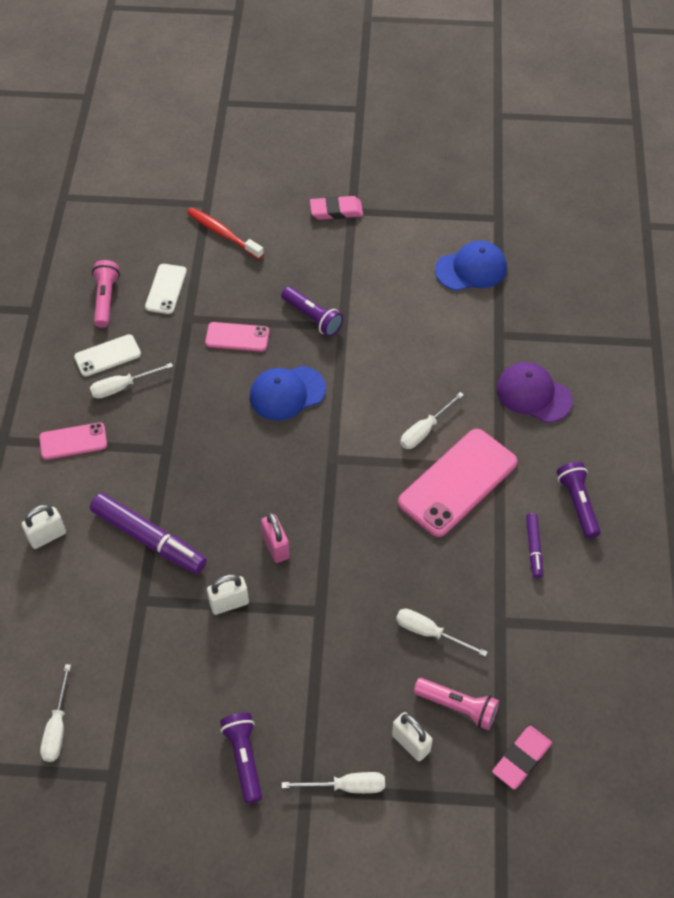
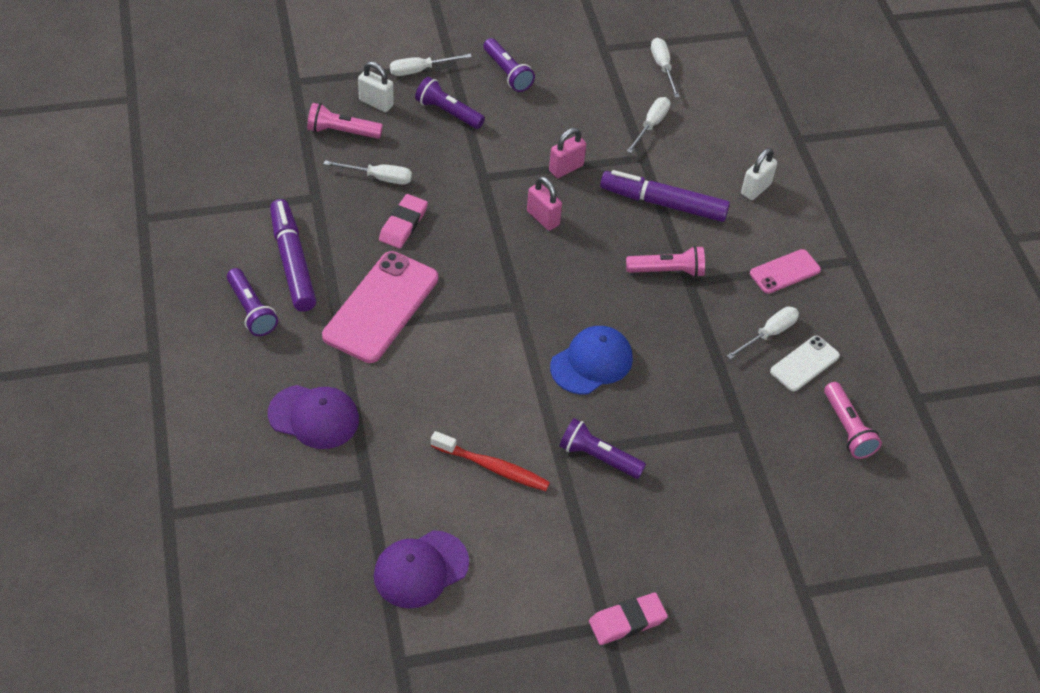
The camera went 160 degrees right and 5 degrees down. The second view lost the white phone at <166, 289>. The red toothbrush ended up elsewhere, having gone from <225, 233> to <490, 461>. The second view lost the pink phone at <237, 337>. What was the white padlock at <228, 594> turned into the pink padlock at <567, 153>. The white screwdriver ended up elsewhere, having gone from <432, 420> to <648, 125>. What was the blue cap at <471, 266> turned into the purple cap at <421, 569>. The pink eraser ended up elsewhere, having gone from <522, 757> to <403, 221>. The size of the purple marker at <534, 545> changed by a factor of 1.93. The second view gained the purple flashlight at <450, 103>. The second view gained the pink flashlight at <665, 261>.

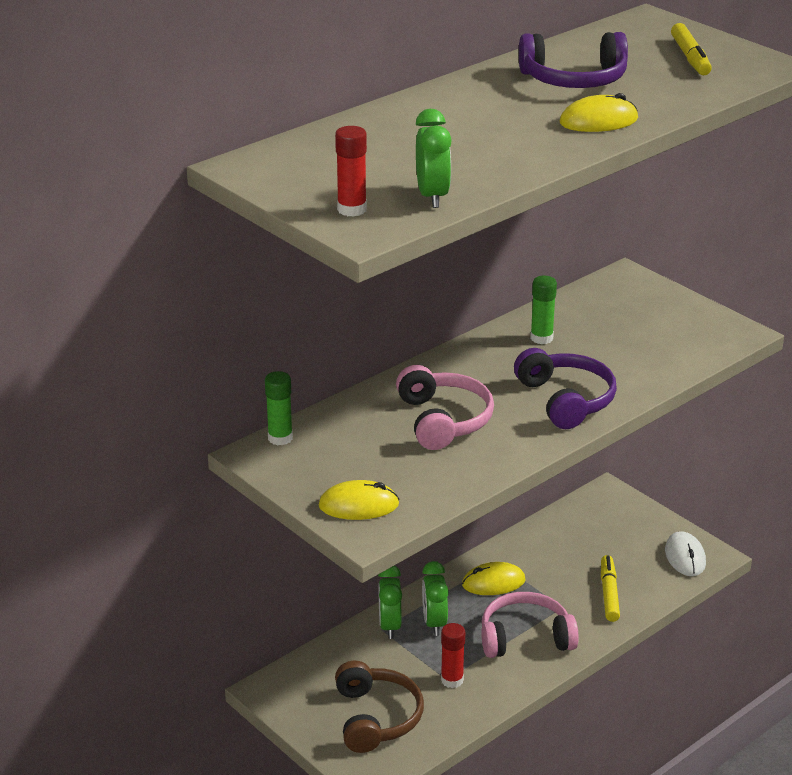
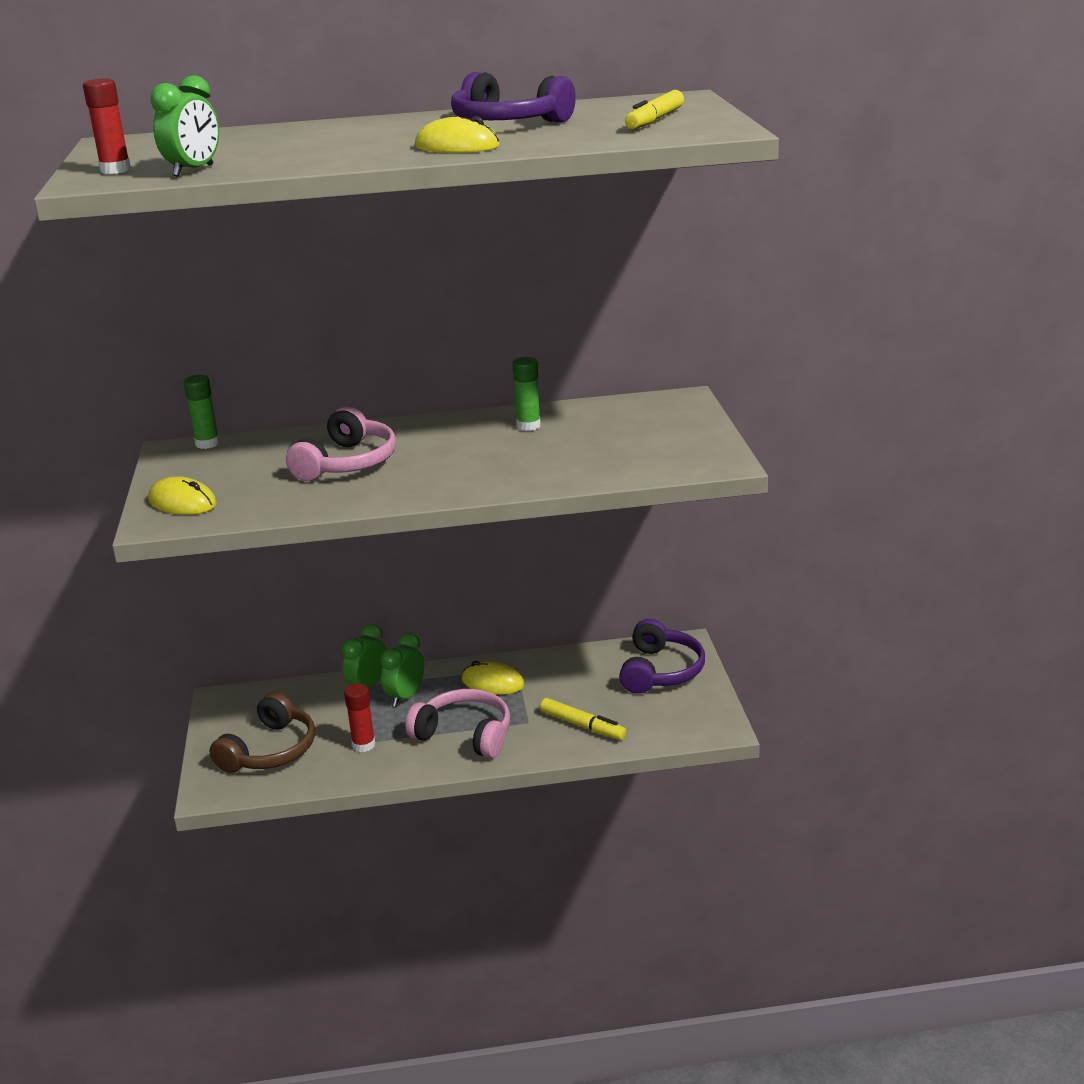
The camera went 35 degrees right and 5 degrees down. The purple headphones ended up elsewhere, having gone from <565, 388> to <662, 656>. The yellow marker at <610, 588> ended up facing another way, 90 degrees clockwise from before. The second view lost the white mouse at <685, 553>.

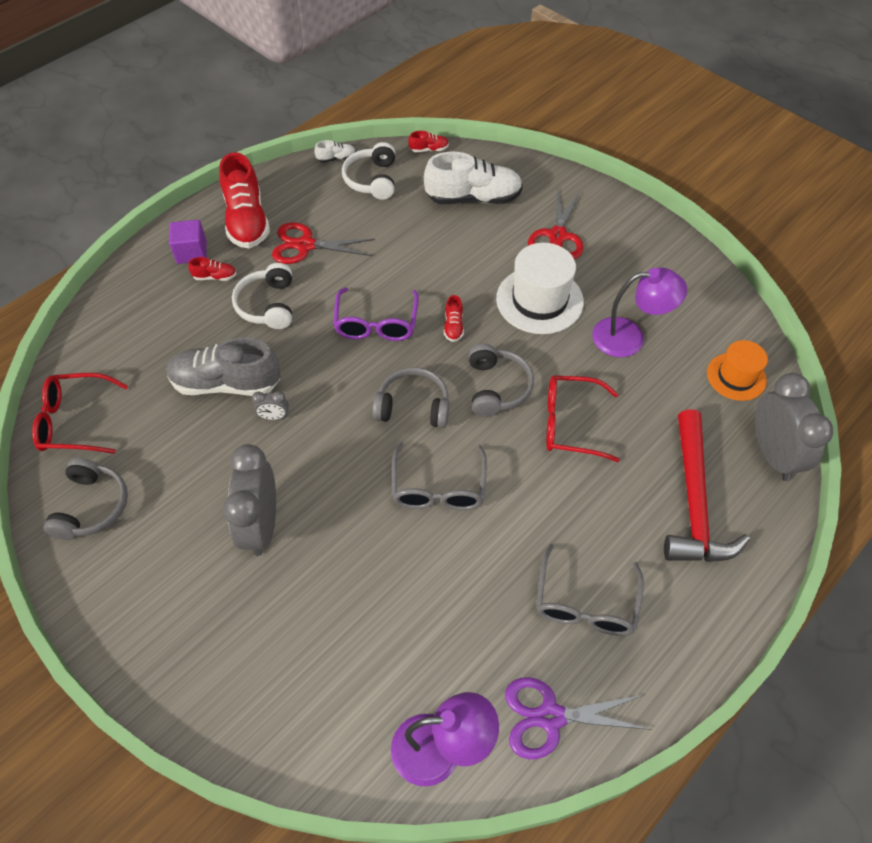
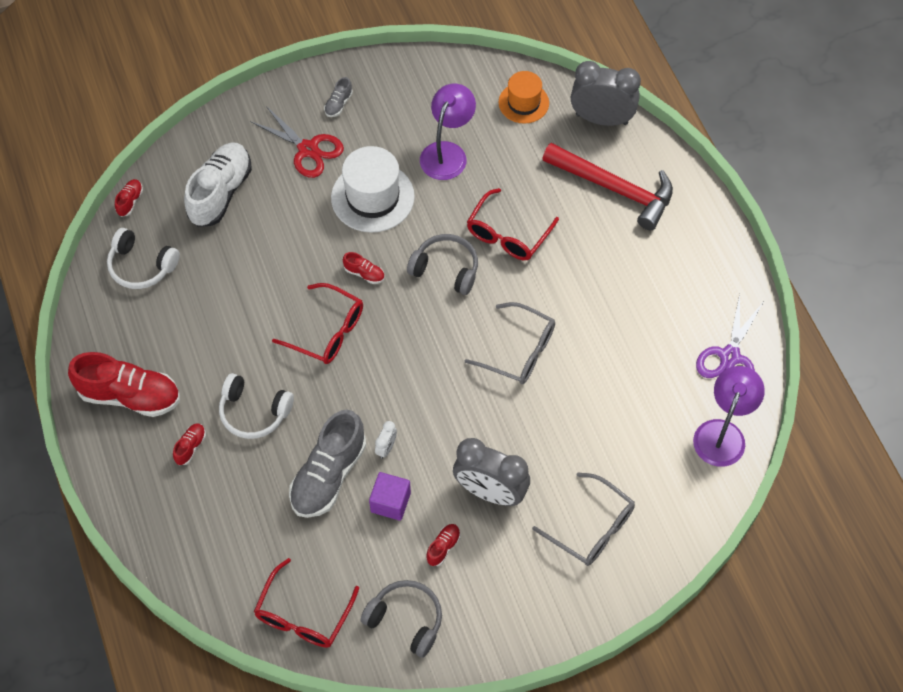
The camera went 65 degrees left and 5 degrees up. The purple cube ended up elsewhere, having gone from <188, 242> to <390, 496>. What was the grey clock at <270, 405> turned into the white clock at <386, 440>. The second view lost the red scissors at <323, 243>. The second view lost the white shoe at <335, 151>. What was the purple glasses at <376, 314> turned into the red glasses at <317, 323>. The second view lost the grey headphones at <410, 397>. The grey glasses ended up elsewhere, having gone from <590, 590> to <583, 519>. The second view gained the grey shoe at <338, 97>. The second view gained the red shoe at <443, 545>.

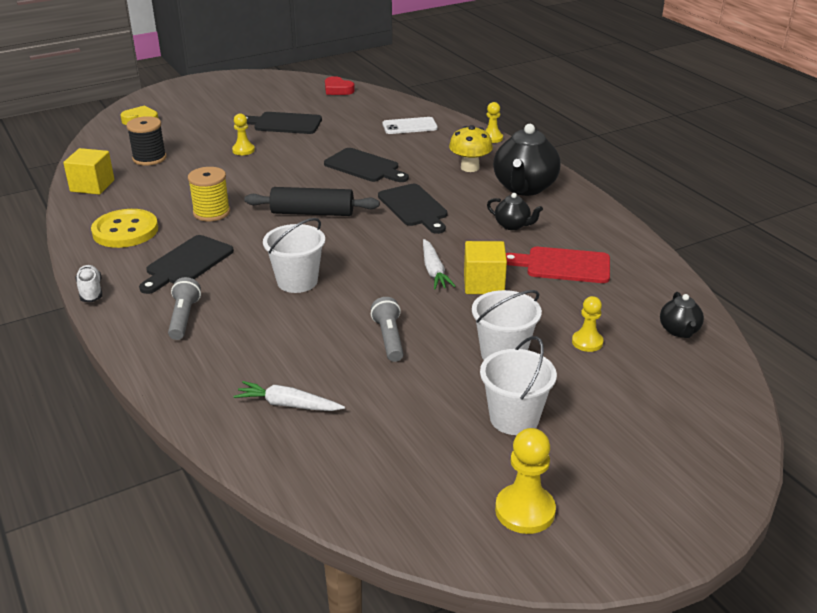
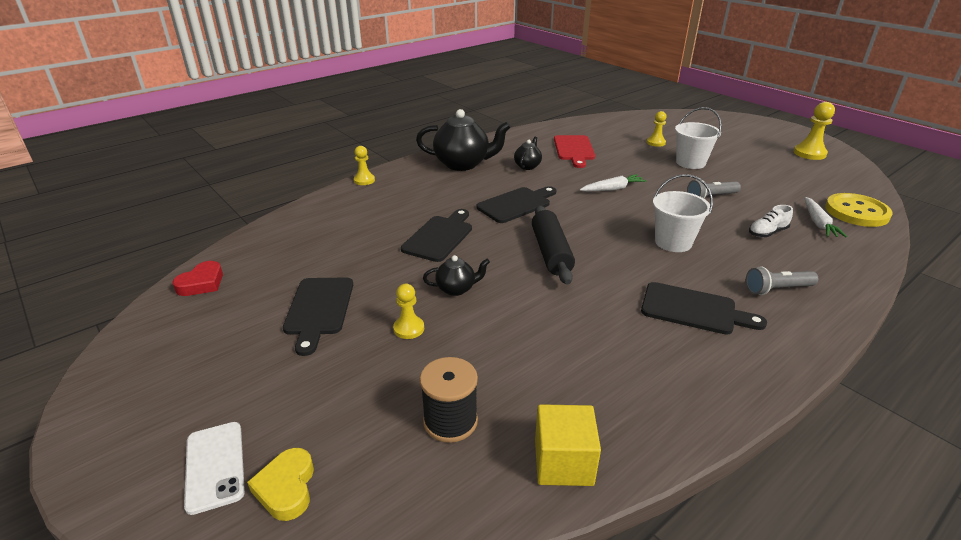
The camera went 100 degrees left and 0 degrees up. The white shoe ended up elsewhere, having gone from <88, 283> to <771, 221>. The yellow button ended up elsewhere, having gone from <124, 228> to <859, 210>. The second view lost the yellow spool at <209, 194>. The white phone ended up elsewhere, having gone from <410, 125> to <214, 468>. The second view lost the yellow mushroom at <471, 148>. The second view lost the yellow cube at <485, 267>. The second view lost the white bucket at <518, 385>. The black teapot ended up elsewhere, having gone from <682, 315> to <456, 275>.

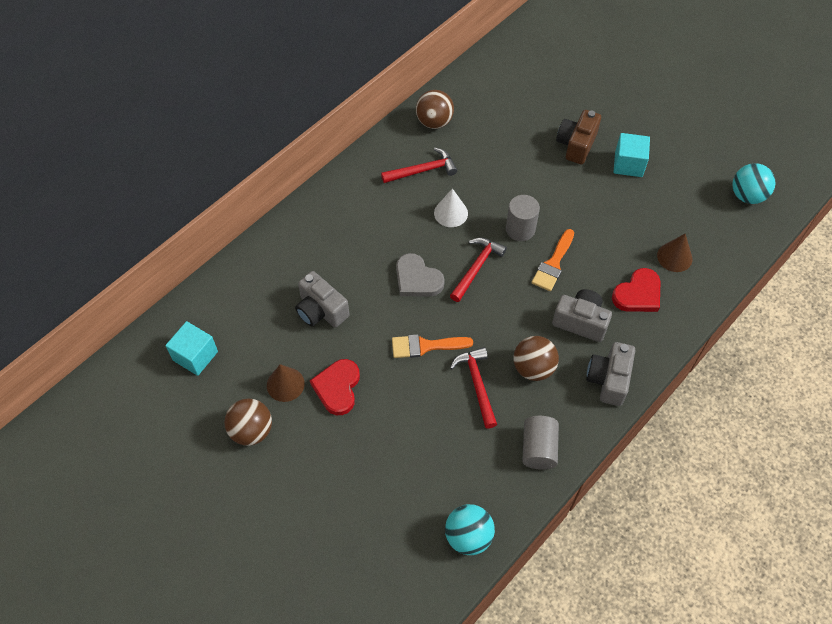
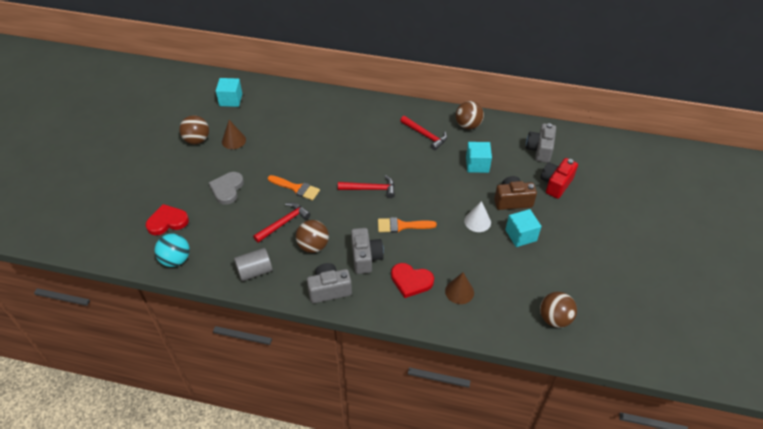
The camera went 60 degrees right and 10 degrees down. The grey camera ended up elsewhere, having gone from <322, 299> to <541, 143>. The red heart ended up elsewhere, having gone from <335, 387> to <167, 219>. The orange brush at <432, 346> ended up facing another way, 150 degrees clockwise from before. The grey heart ended up elsewhere, having gone from <420, 275> to <226, 188>. The white cone ended up elsewhere, having gone from <451, 207> to <477, 216>. The second view lost the grey cylinder at <523, 218>. What was the turquoise ball at <754, 183> turned into the brown ball at <558, 310>. The second view gained the turquoise cube at <479, 157>. The second view gained the red camera at <559, 178>.

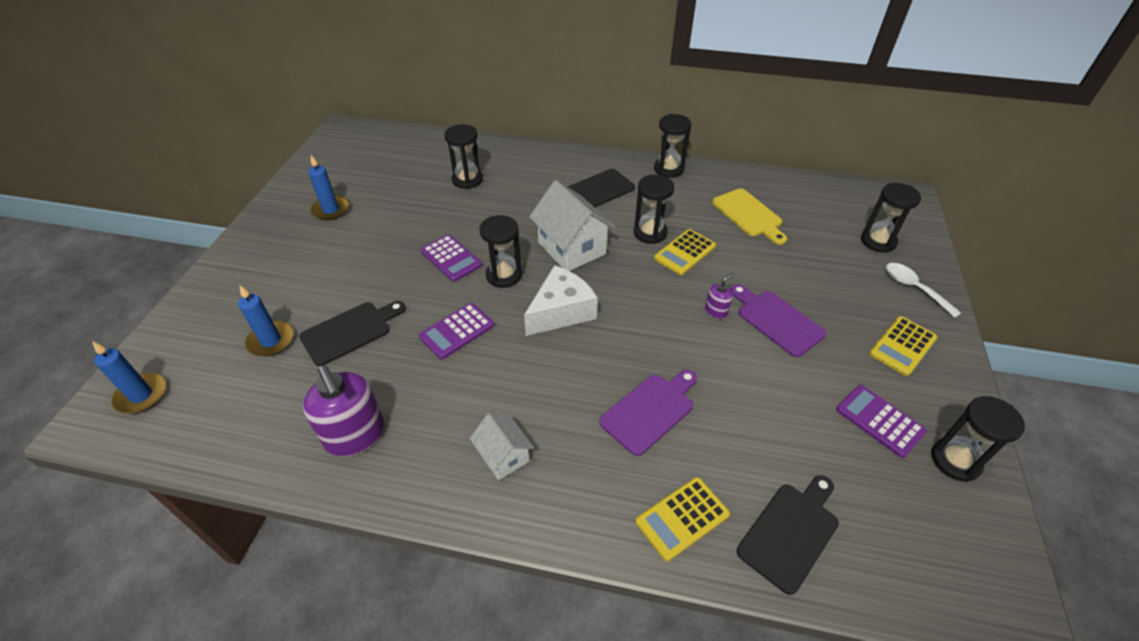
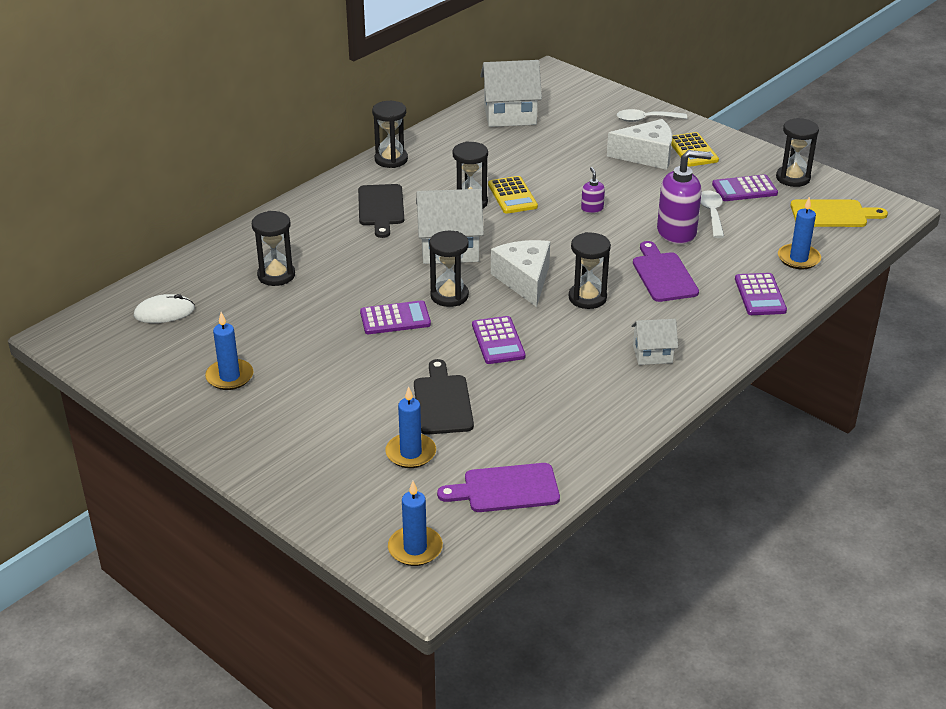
The camera went 60 degrees left and 10 degrees down. The purple soap dispenser ended up elsewhere, having gone from <343, 411> to <684, 197>. What was the yellow calculator at <683, 519> turned into the purple calculator at <761, 294>. The yellow cutting board ended up elsewhere, having gone from <749, 217> to <839, 213>. The purple cutting board ended up elsewhere, having gone from <778, 320> to <498, 487>. Where the black cutting board stood at <788, 535>, the blue candle came to stand at <799, 232>. The black hourglass ended up elsewhere, having gone from <891, 218> to <590, 270>. The second view gained the white mouse at <164, 308>. The second view gained the white house at <511, 93>. The second view gained the white cheese at <639, 144>. The second view gained the white spoon at <712, 214>.

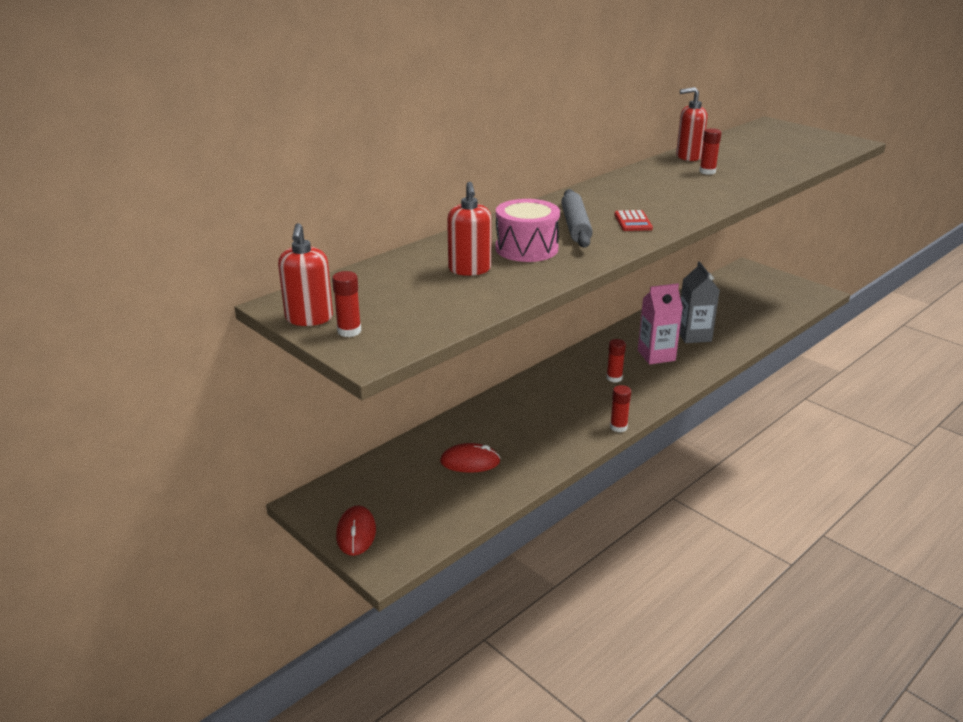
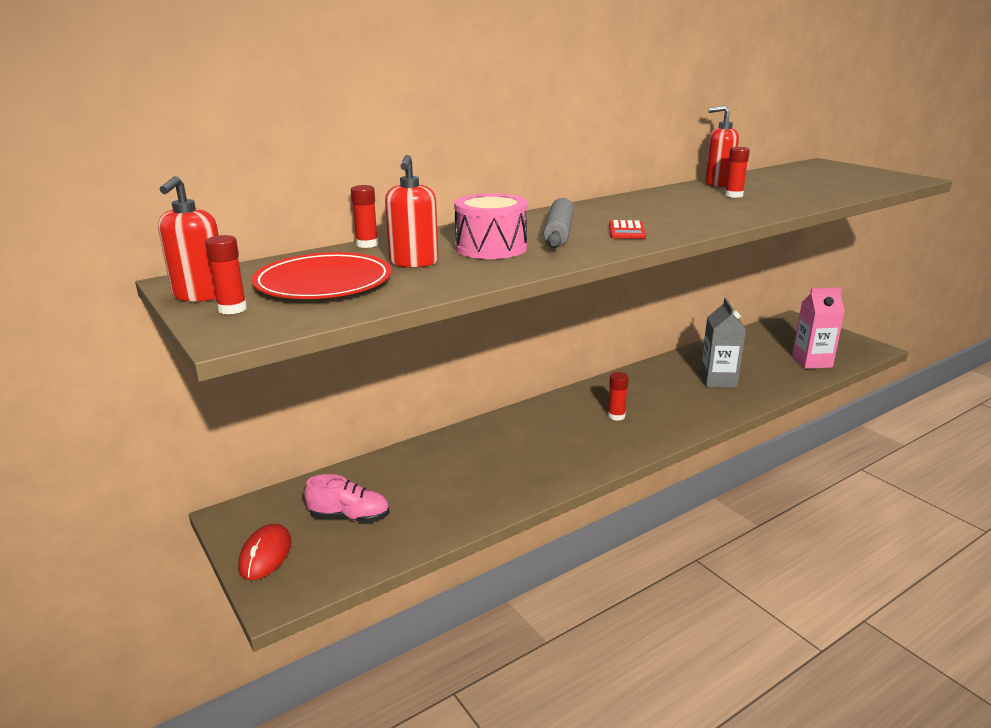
The camera went 10 degrees right and 5 degrees down. The second view lost the red mouse at <470, 458>. The red glue stick ended up elsewhere, having gone from <620, 408> to <364, 216>. The pink carton ended up elsewhere, having gone from <660, 323> to <818, 328>. The second view gained the red plate at <321, 275>. The second view gained the pink shoe at <347, 498>.

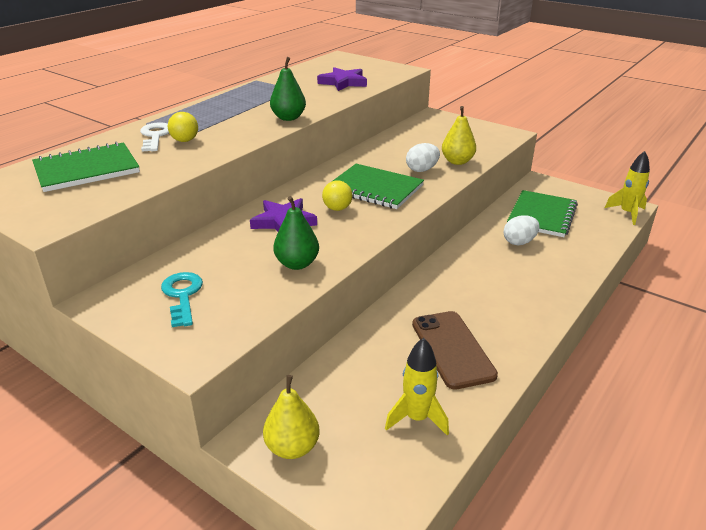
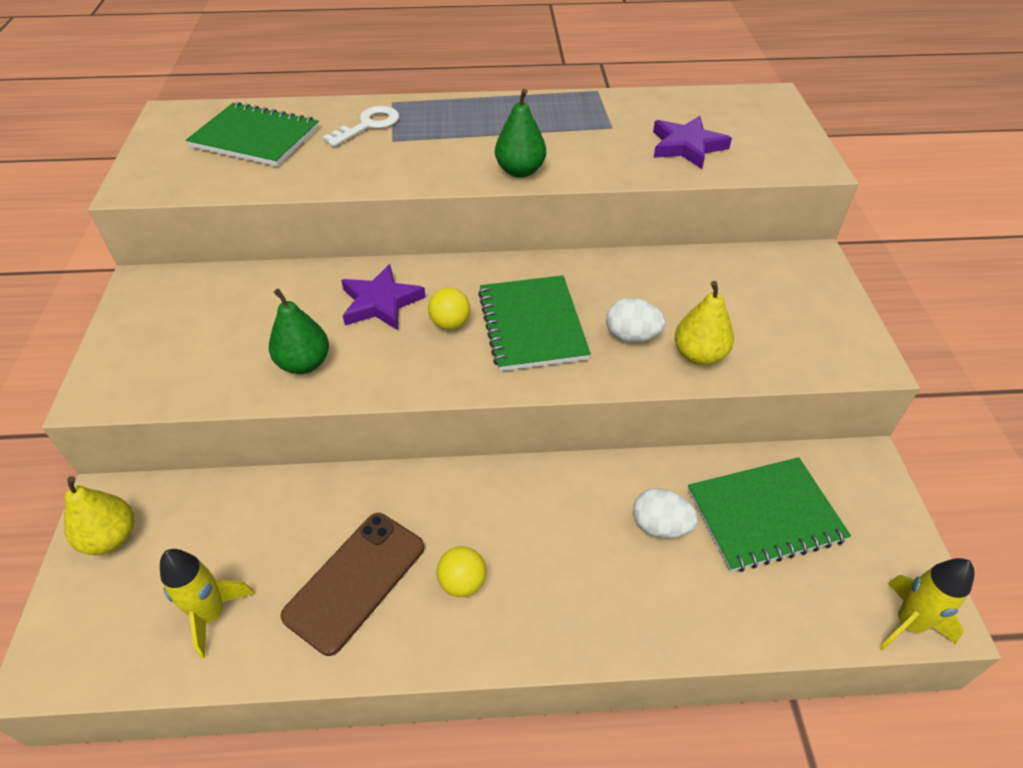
The camera went 50 degrees right and 15 degrees up. The second view lost the turquoise key at <182, 299>. The yellow ball ended up elsewhere, having gone from <183, 127> to <461, 571>.

